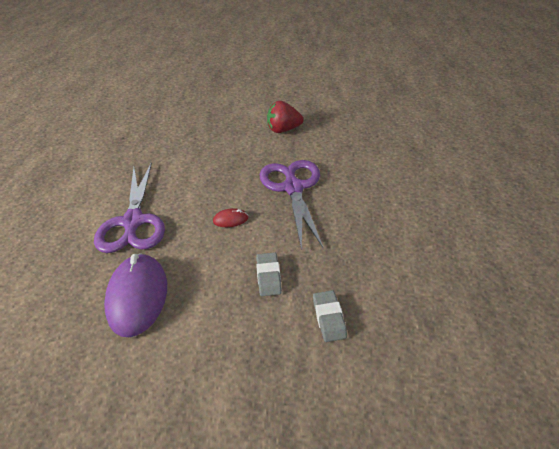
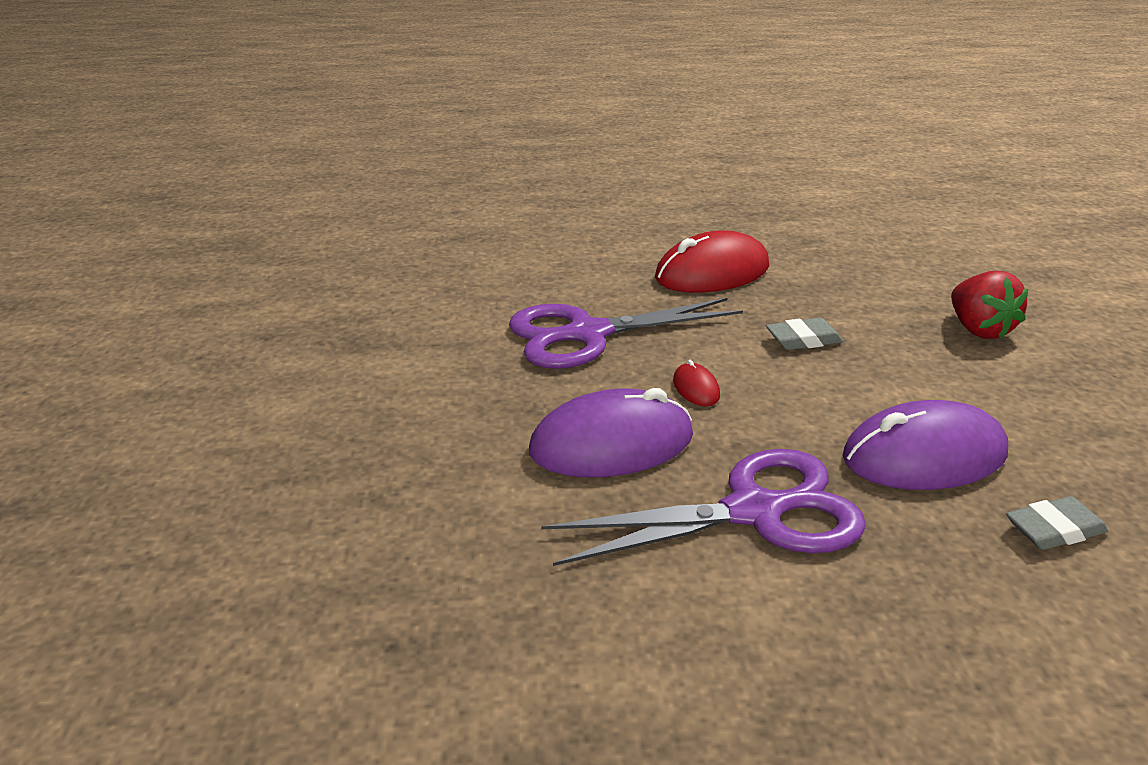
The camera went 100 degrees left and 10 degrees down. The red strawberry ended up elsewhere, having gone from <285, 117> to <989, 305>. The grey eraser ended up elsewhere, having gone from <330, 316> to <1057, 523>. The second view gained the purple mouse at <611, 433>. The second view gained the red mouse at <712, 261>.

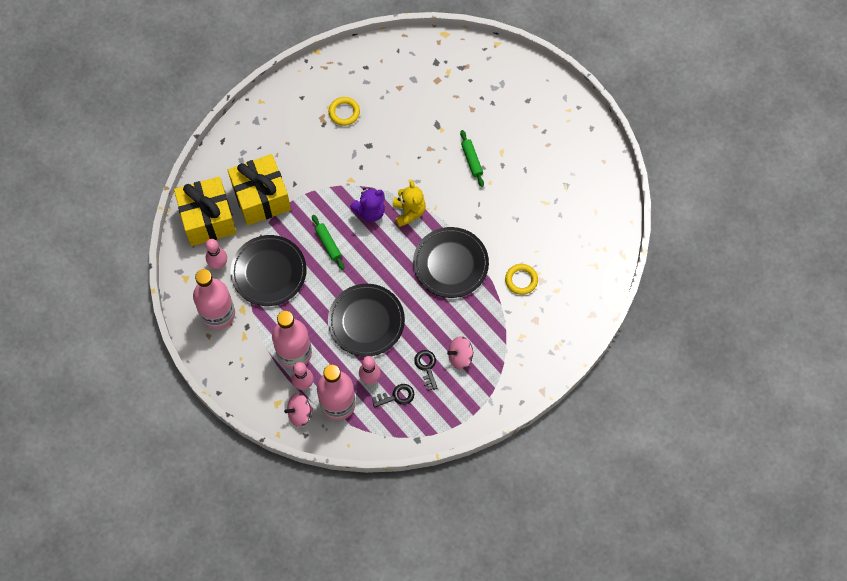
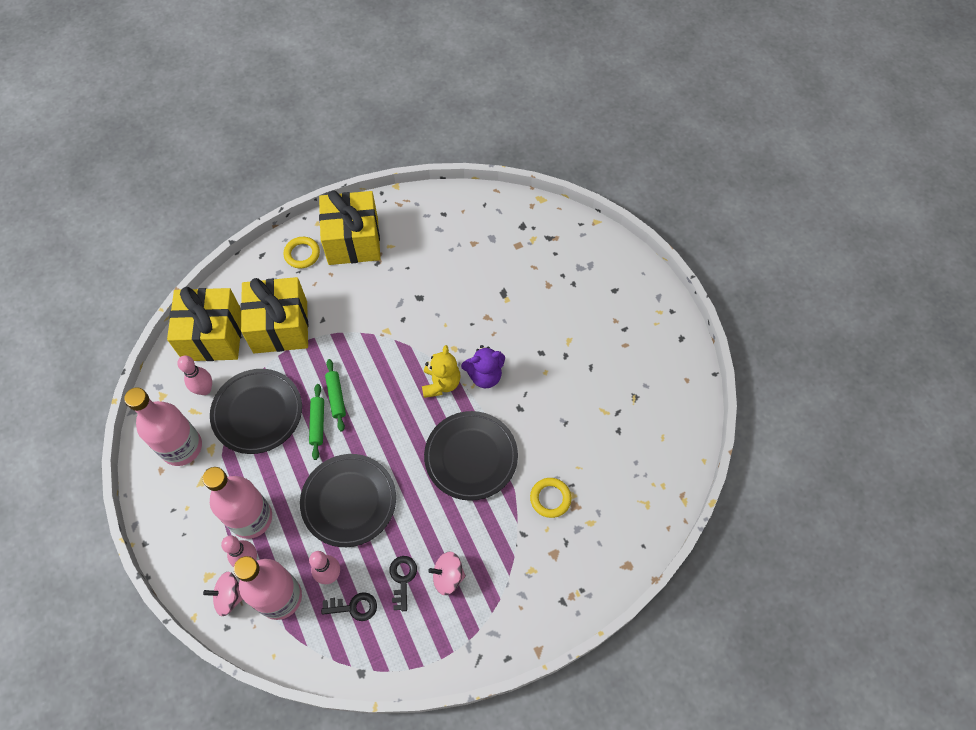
The camera went 15 degrees right and 5 degrees down. The yellow ring ended up elsewhere, having gone from <344, 111> to <301, 252>. The purple teddy bear ended up elsewhere, having gone from <367, 205> to <483, 366>. The green rolling pin ended up elsewhere, having gone from <472, 158> to <316, 422>. The second view gained the yellow gift at <350, 227>.

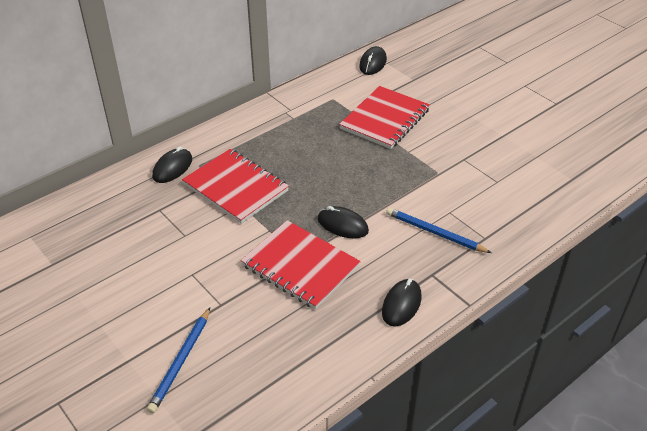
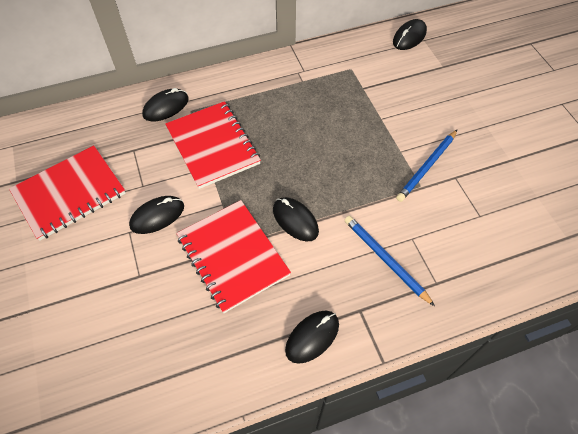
The camera went 20 degrees right and 15 degrees up. The blue pencil ended up elsewhere, having gone from <178, 361> to <426, 166>. The red notebook ended up elsewhere, having gone from <384, 117> to <67, 193>. The second view gained the black mouse at <156, 215>.

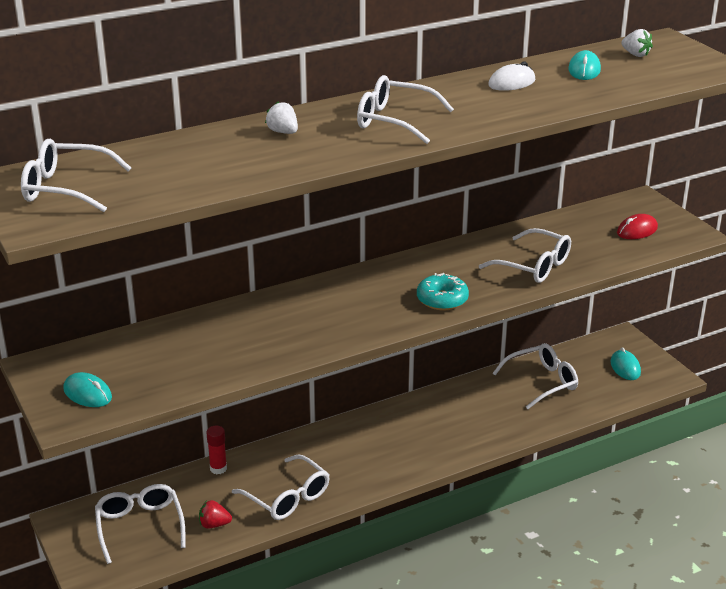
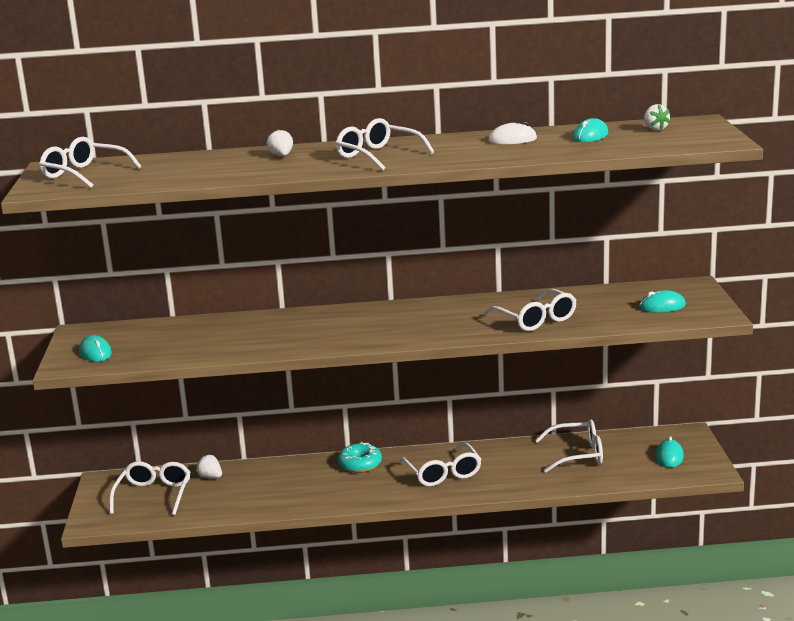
The camera went 25 degrees right and 10 degrees down. The second view lost the red strawberry at <215, 514>. The second view lost the red glue stick at <216, 450>. The white glasses ended up elsewhere, having gone from <281, 487> to <440, 464>. The turquoise donut ended up elsewhere, having gone from <443, 291> to <360, 457>. What was the red mouse at <637, 226> turned into the turquoise mouse at <662, 301>. The second view gained the white strawberry at <209, 466>.

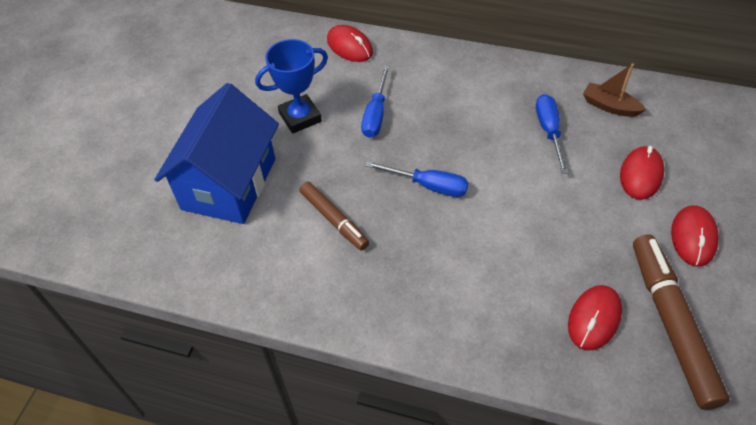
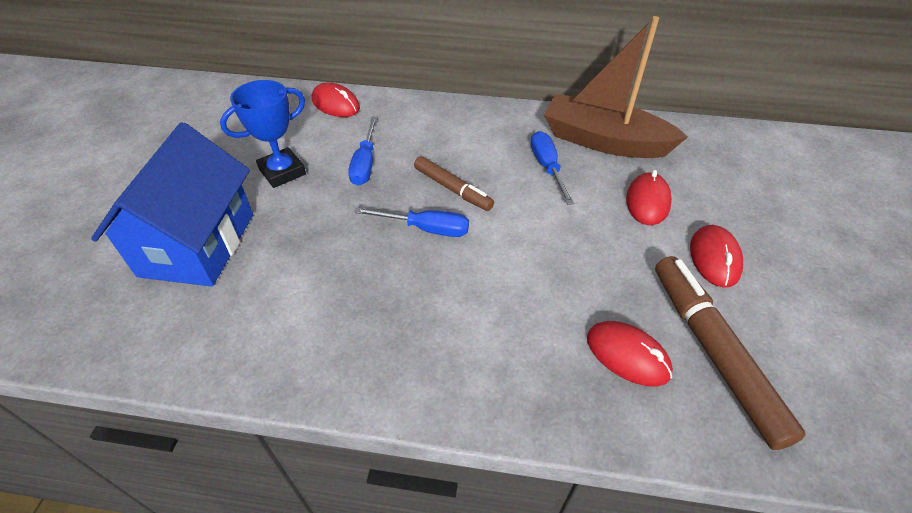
The camera went 10 degrees left and 5 degrees down. The brown marker ended up elsewhere, having gone from <334, 216> to <454, 183>. The red mouse at <595, 317> ended up facing another way, 75 degrees counterclockwise from before. The size of the brown boat at <614, 90> changed by a factor of 2.15.

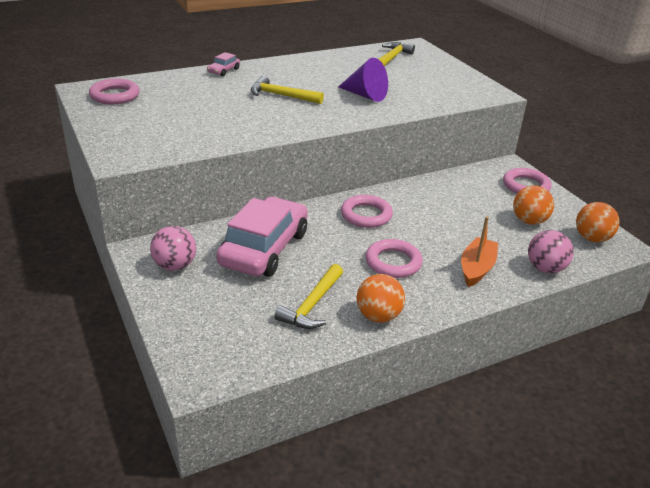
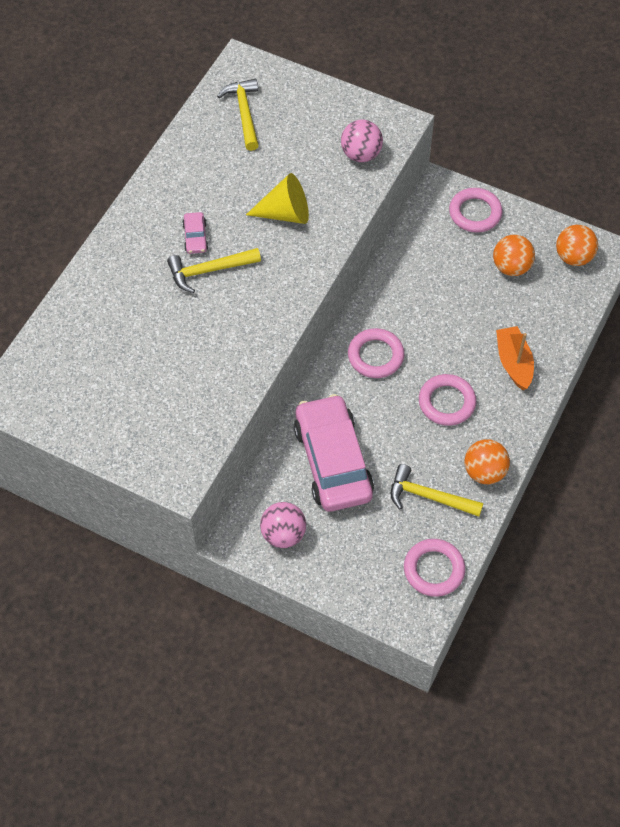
The camera went 35 degrees left and 25 degrees up. The pink ring ended up elsewhere, having gone from <114, 91> to <434, 568>. The pink car ended up elsewhere, having gone from <223, 64> to <195, 233>. The yellow hammer at <308, 296> ended up facing another way, 120 degrees clockwise from before. What was the purple cone at <363, 80> turned into the yellow cone at <277, 198>. The pink ball ended up elsewhere, having gone from <551, 251> to <362, 141>.

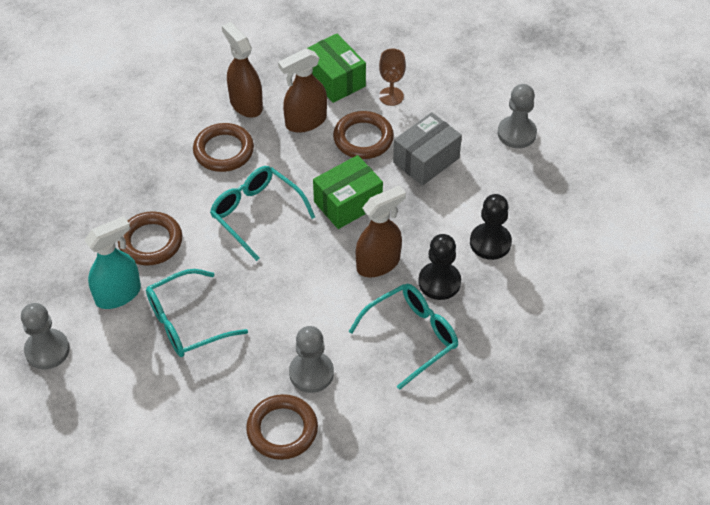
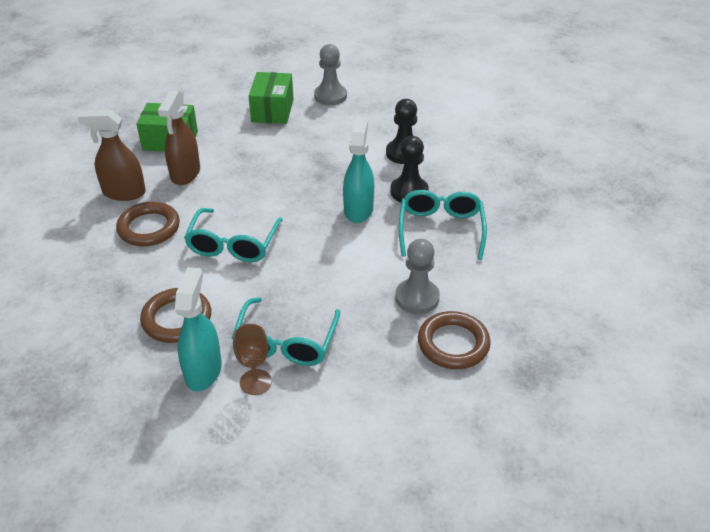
The camera went 50 degrees left and 10 degrees down. The second view lost the grey pawn at <45, 336>. The turquoise glasses at <262, 213> ended up facing another way, 75 degrees counterclockwise from before. The green box ended up elsewhere, having gone from <348, 192> to <271, 98>. The second view lost the brown ring at <363, 135>. What was the brown spray bottle at <381, 231> turned into the turquoise spray bottle at <358, 170>. The brown goblet ended up elsewhere, having gone from <392, 77> to <252, 359>. The second view lost the grey box at <427, 149>.

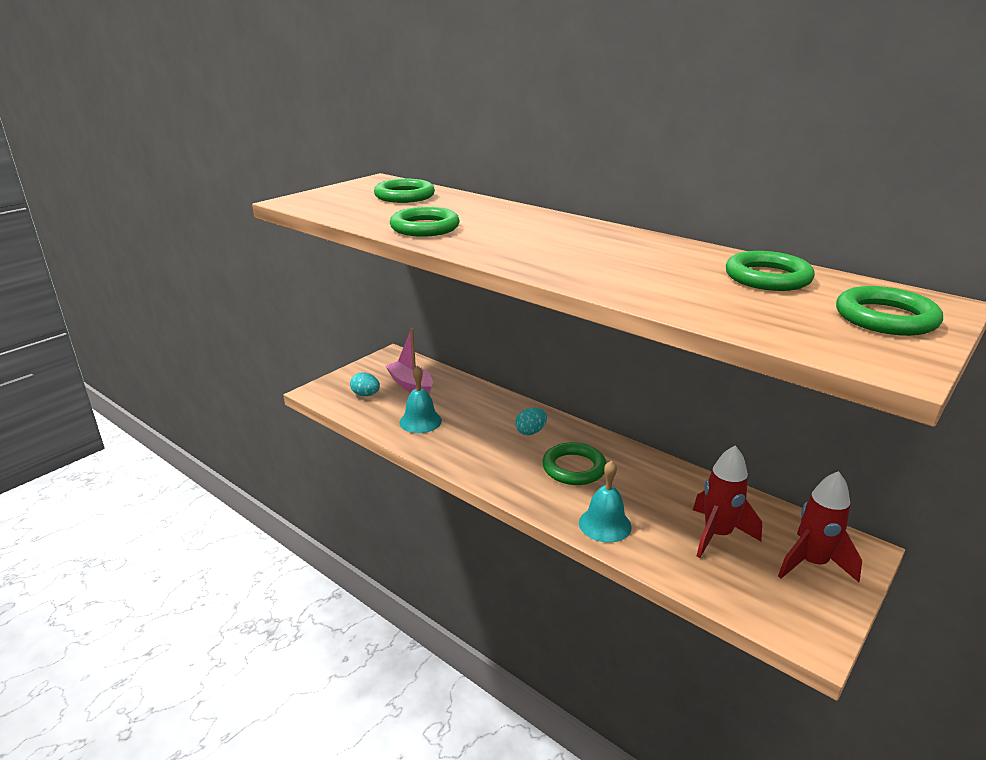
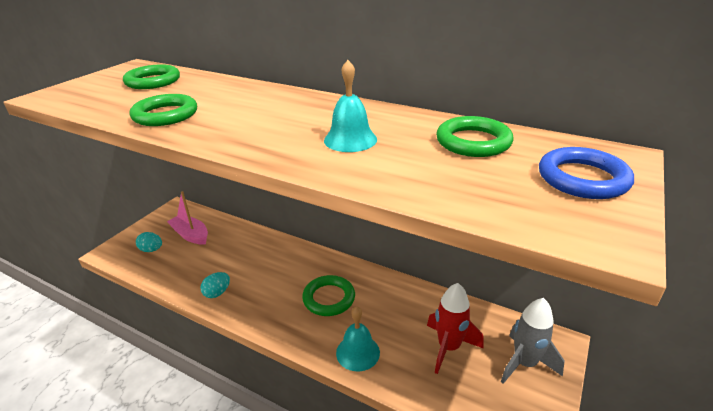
The camera went 10 degrees left and 5 degrees up. The turquoise bell ended up elsewhere, having gone from <420, 399> to <350, 106>. The turquoise egg ended up elsewhere, having gone from <531, 421> to <215, 285>. What was the red rocket at <820, 526> turned into the grey rocket at <533, 341>. What was the green ring at <889, 311> turned into the blue ring at <586, 173>.

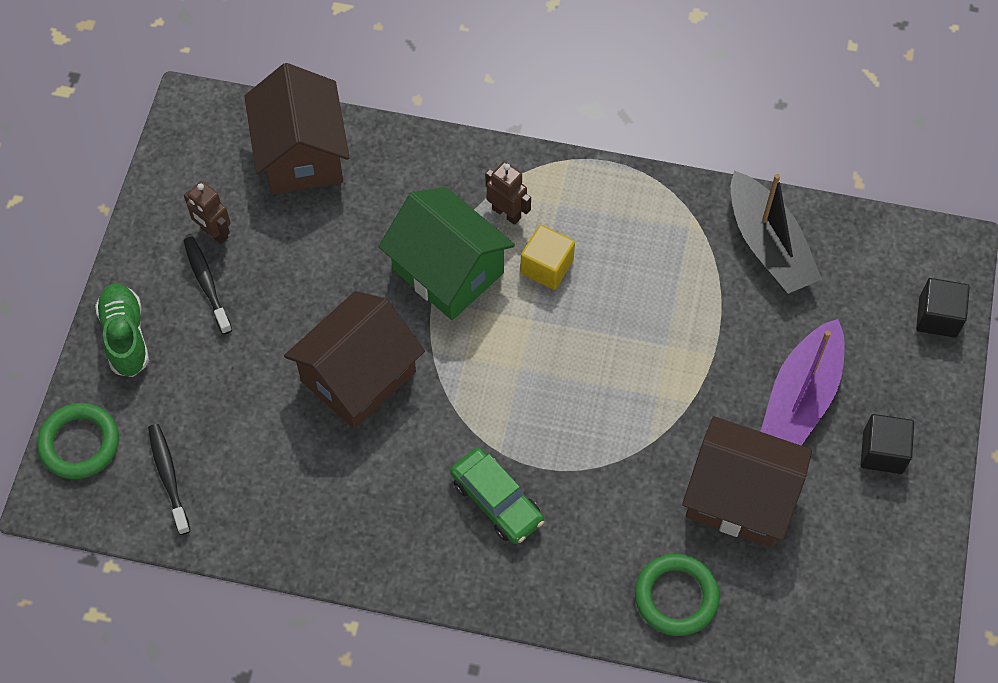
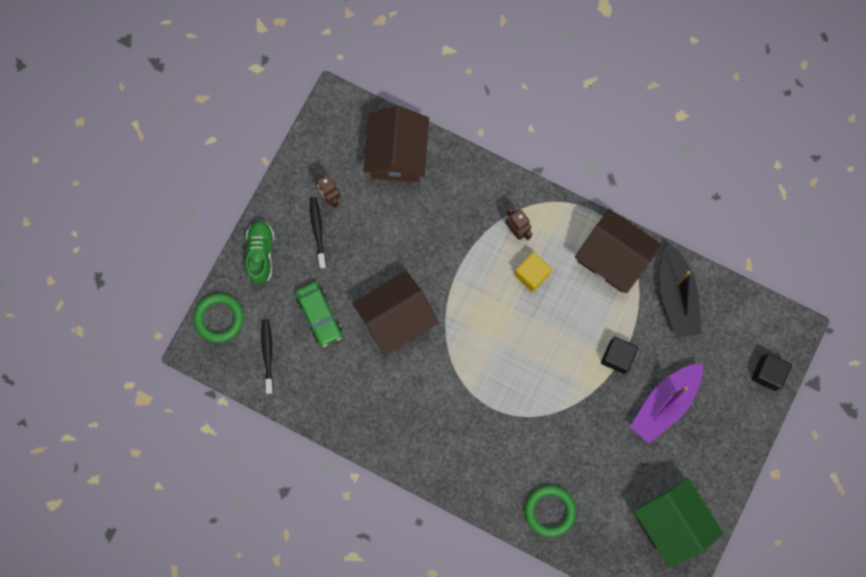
The camera went 15 degrees right and 15 degrees up. The green house ended up elsewhere, having gone from <446, 253> to <679, 522>. The green car ended up elsewhere, having gone from <497, 496> to <318, 314>. The brown house ended up elsewhere, having gone from <747, 481> to <618, 251>. The black cube ended up elsewhere, having gone from <887, 444> to <619, 355>.

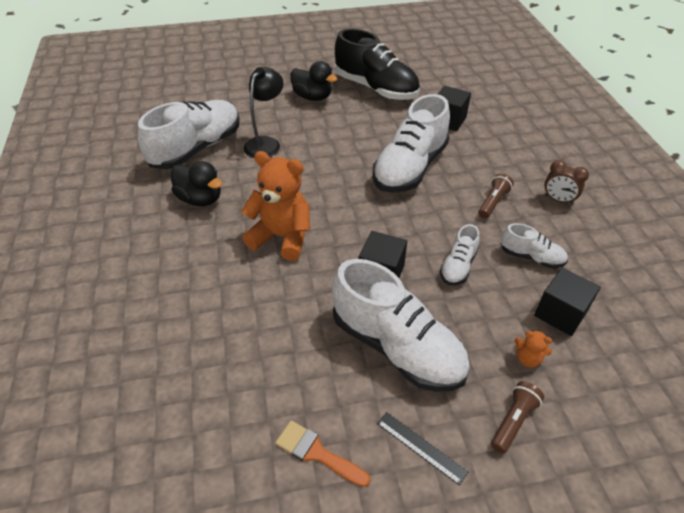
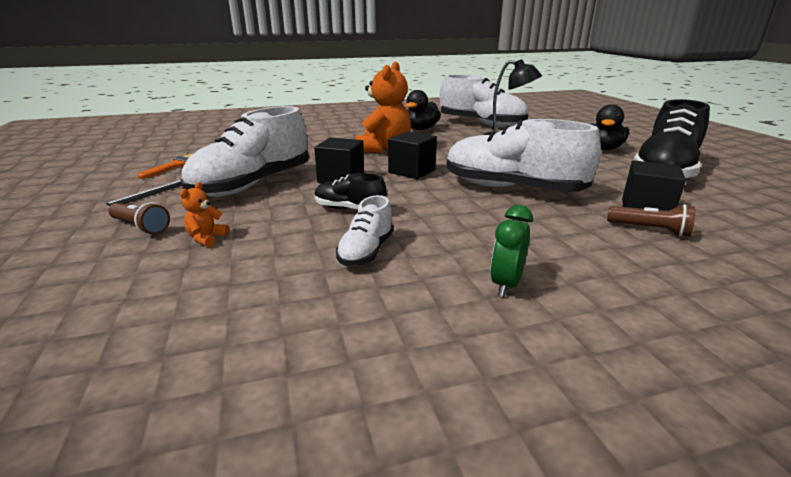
The camera went 85 degrees right and 20 degrees down. What was the white shoe at <460, 254> turned into the black shoe at <351, 191>. The brown flashlight ended up elsewhere, having gone from <496, 196> to <651, 220>. The black cube ended up elsewhere, having gone from <567, 301> to <412, 155>. What was the brown clock at <566, 182> turned into the green clock at <511, 251>.

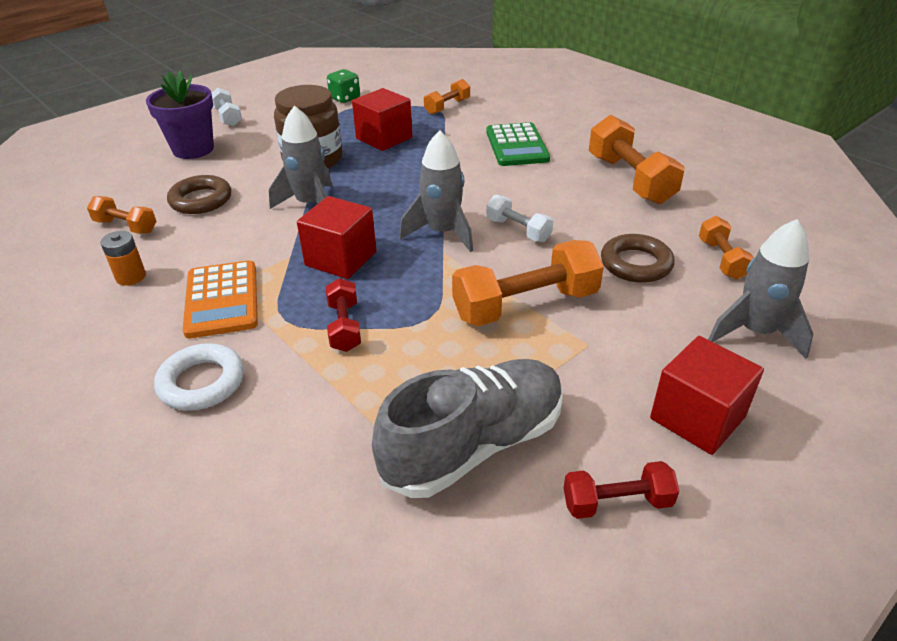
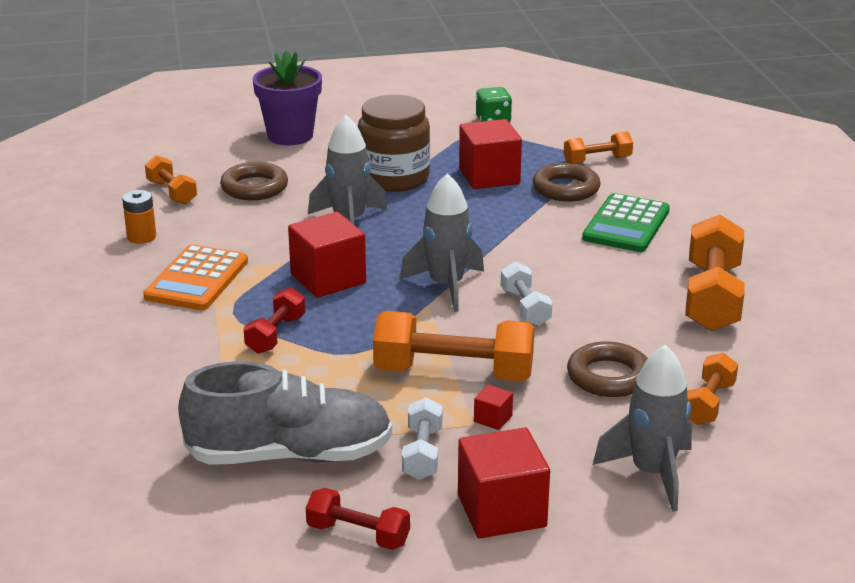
The camera went 30 degrees right and 10 degrees down. The second view lost the white ring at <199, 377>. The white dumbbell ended up elsewhere, having gone from <227, 107> to <422, 438>. The second view gained the red cube at <493, 407>. The second view gained the brown ring at <567, 182>.

